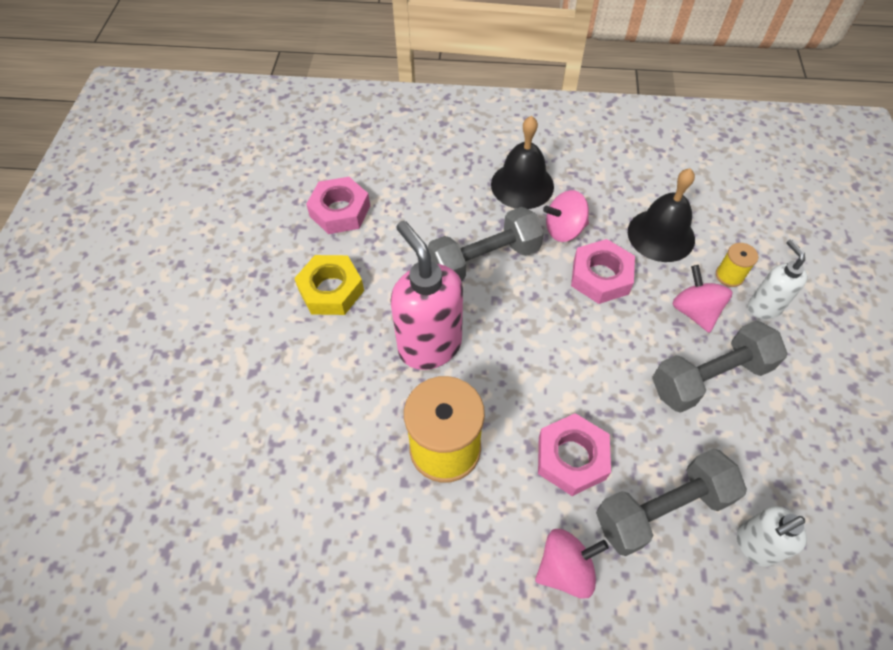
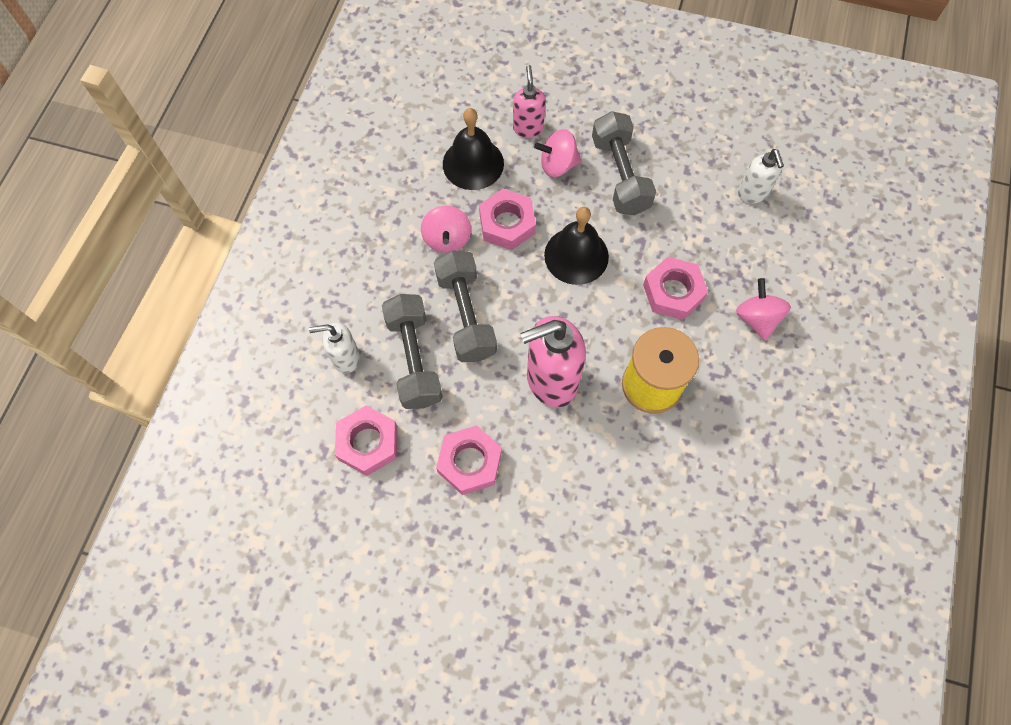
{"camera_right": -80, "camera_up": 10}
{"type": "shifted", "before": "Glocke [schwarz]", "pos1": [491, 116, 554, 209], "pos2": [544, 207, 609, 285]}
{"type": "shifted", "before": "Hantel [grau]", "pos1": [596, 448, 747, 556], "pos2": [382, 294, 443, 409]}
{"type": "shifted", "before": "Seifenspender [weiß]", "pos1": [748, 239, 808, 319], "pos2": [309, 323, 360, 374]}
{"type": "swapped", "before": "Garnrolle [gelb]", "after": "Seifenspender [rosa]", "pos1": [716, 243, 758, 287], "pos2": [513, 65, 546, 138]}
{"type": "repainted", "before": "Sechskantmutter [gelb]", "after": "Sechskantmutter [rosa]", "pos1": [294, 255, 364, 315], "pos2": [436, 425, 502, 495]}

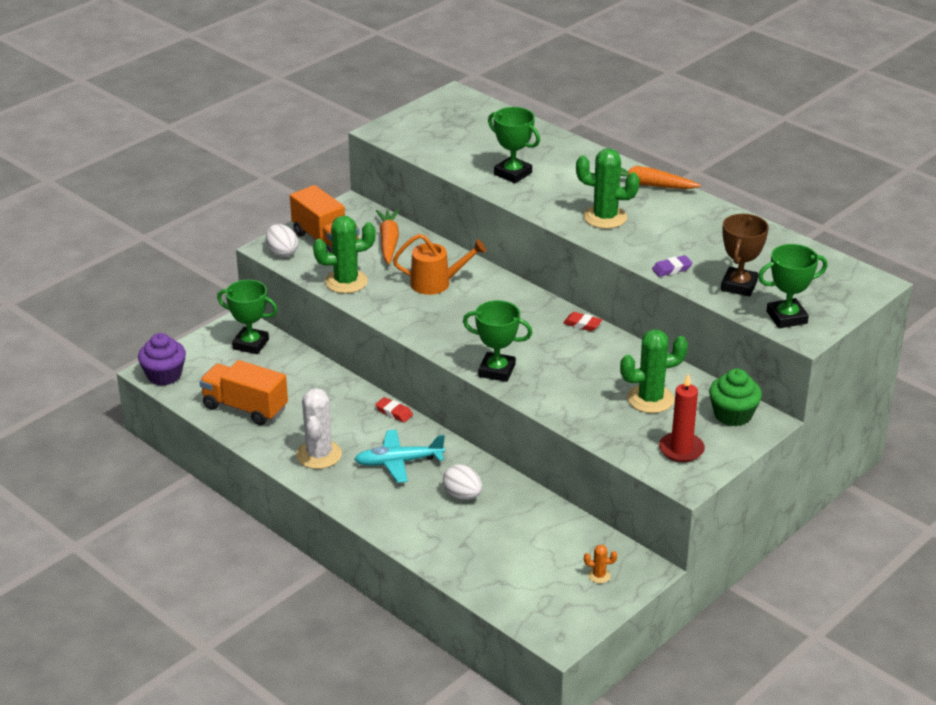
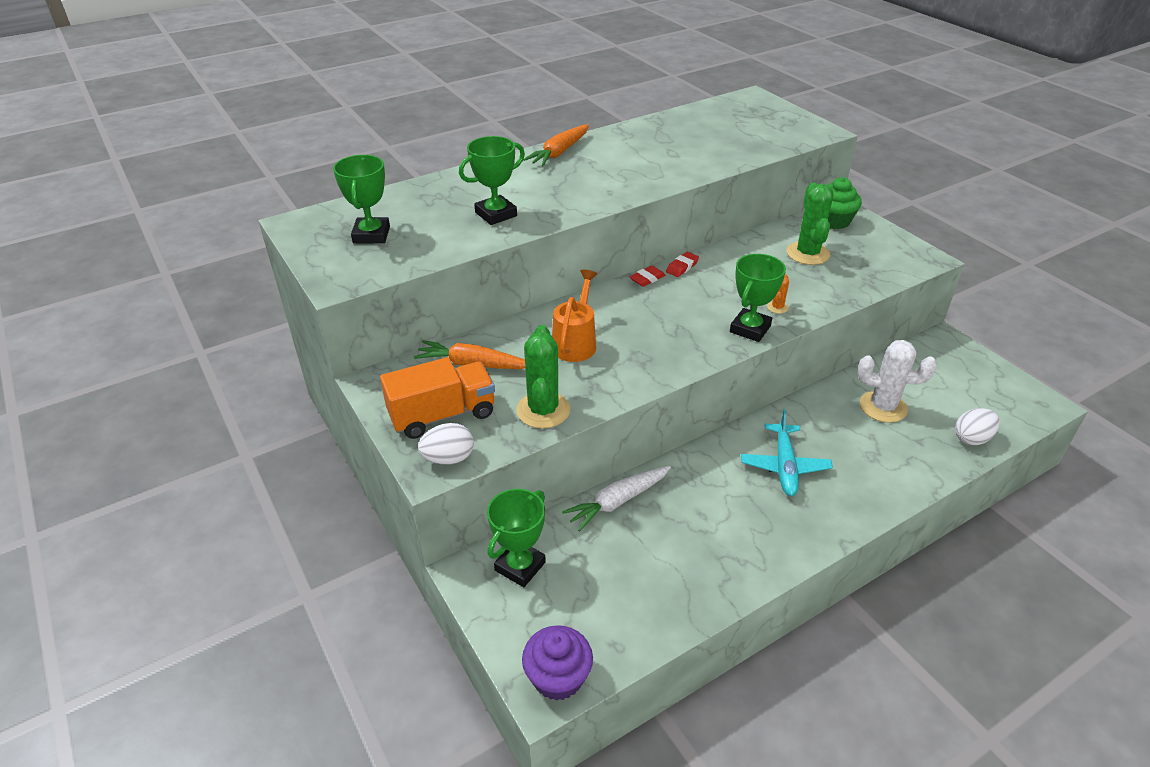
{"camera_right": -75, "camera_up": 5}
{"type": "gone", "before": "Lastwagen [orange]", "pos1": [199, 360, 288, 425]}
{"type": "gone", "before": "Kaktus [grün]", "pos1": [576, 148, 640, 229]}
{"type": "gone", "before": "Radiergummi [lila]", "pos1": [652, 255, 693, 277]}
{"type": "gone", "before": "Kerze [rot]", "pos1": [659, 373, 705, 462]}
{"type": "gone", "before": "Pokal [braun]", "pos1": [721, 214, 769, 297]}
{"type": "new", "after": "Karotte [weiß]", "pos2": [562, 466, 671, 532]}
{"type": "shifted", "before": "Kaktus [weiß]", "pos1": [296, 388, 342, 469], "pos2": [858, 340, 937, 423]}
{"type": "shifted", "before": "Radiergummi [rot]", "pos1": [375, 397, 413, 422], "pos2": [629, 266, 665, 287]}
{"type": "shifted", "before": "Ei [weiß]", "pos1": [443, 464, 482, 500], "pos2": [955, 408, 1000, 445]}
{"type": "shifted", "before": "Kaktus [orange]", "pos1": [584, 544, 617, 583], "pos2": [767, 274, 789, 314]}
{"type": "shifted", "before": "Pokal [grün]", "pos1": [758, 244, 827, 328], "pos2": [333, 155, 390, 244]}

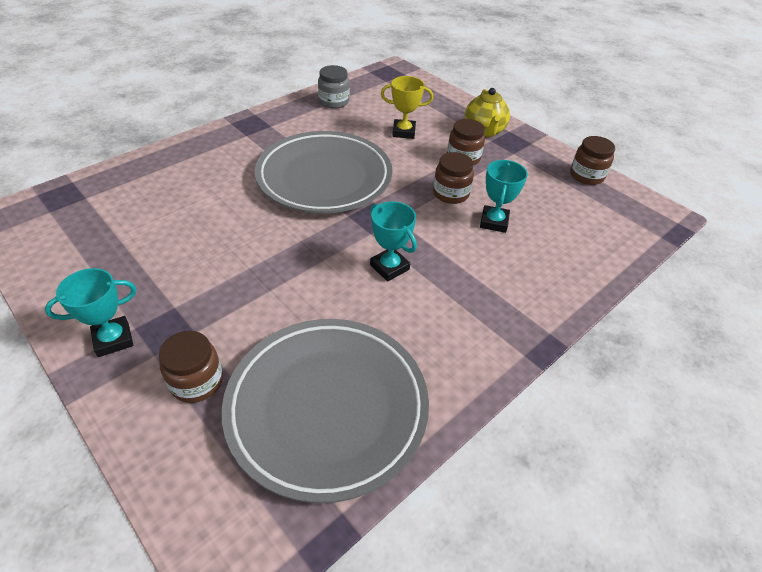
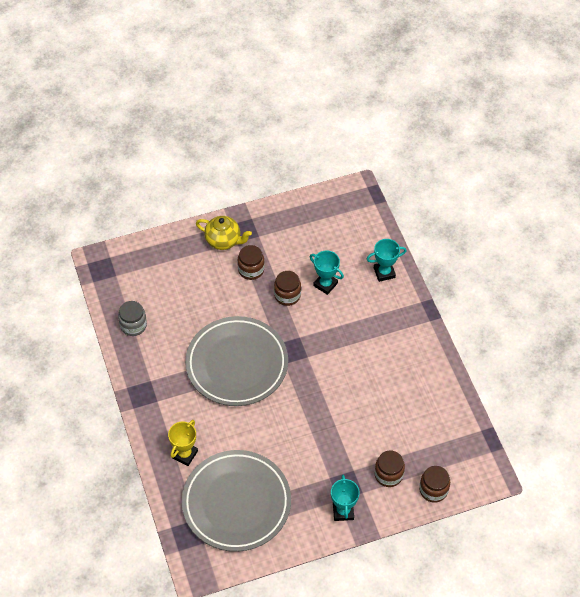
{"camera_right": -65, "camera_up": 10}
{"type": "shifted", "before": "Teller [grau]", "pos1": [222, 319, 429, 503], "pos2": [182, 450, 291, 552]}
{"type": "shifted", "before": "Pokal [türkis]", "pos1": [370, 201, 417, 282], "pos2": [367, 239, 406, 282]}
{"type": "shifted", "before": "Pokal [gelb]", "pos1": [381, 76, 433, 139], "pos2": [168, 420, 198, 466]}
{"type": "shifted", "before": "Einmachglas [braun]", "pos1": [570, 136, 615, 185], "pos2": [419, 466, 450, 503]}

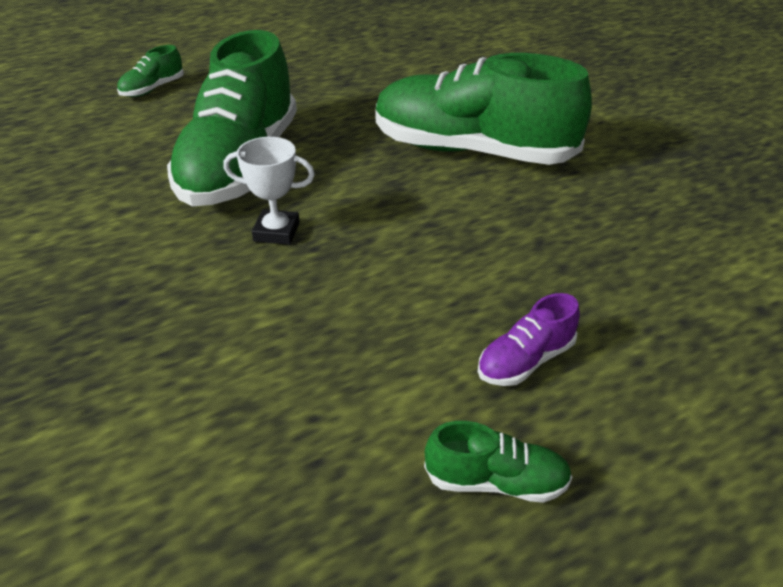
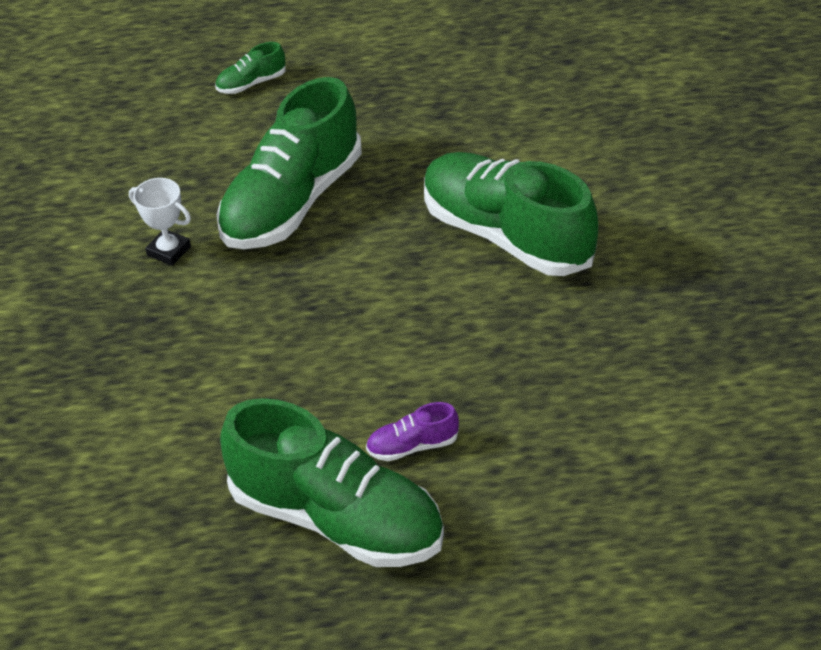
{"camera_right": 25, "camera_up": 5}
{"type": "shifted", "before": "Pokal [weiß]", "pos1": [223, 137, 315, 245], "pos2": [129, 178, 191, 266]}
{"type": "scaled", "before": "Schuh [grün]", "pos1": [424, 421, 572, 503], "pos2": [220, 398, 444, 567], "scale": 2.45}

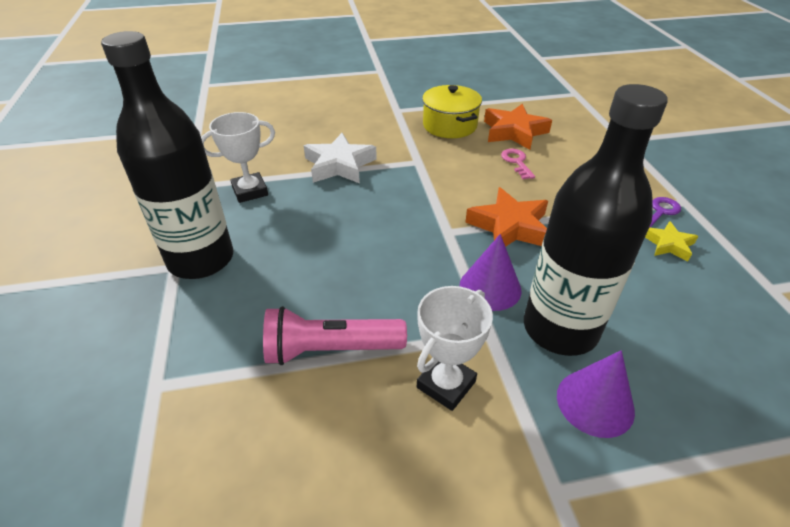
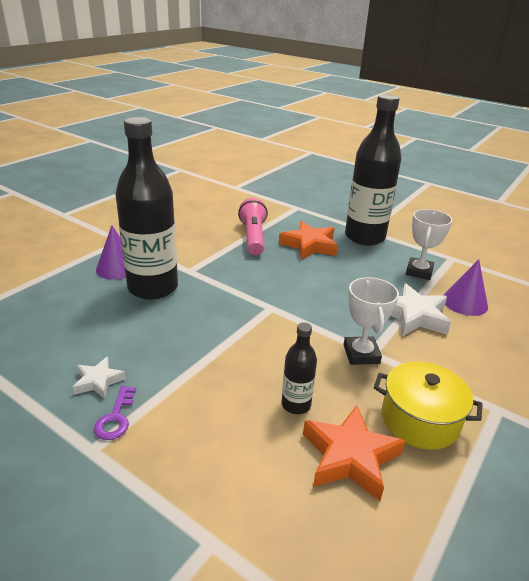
{"camera_right": 135, "camera_up": -10}
{"type": "shifted", "before": "Pokal [weiß]", "pos1": [417, 286, 493, 411], "pos2": [344, 277, 399, 365]}
{"type": "shifted", "before": "Kegel [lila]", "pos1": [460, 234, 521, 311], "pos2": [444, 259, 488, 316]}
{"type": "shifted", "before": "Stern [orange]", "pos1": [465, 187, 548, 247], "pos2": [279, 221, 338, 260]}
{"type": "swapped", "before": "Schlüssel [rosa]", "after": "Flasche [schwarz]", "pos1": [501, 149, 535, 179], "pos2": [282, 322, 317, 414]}
{"type": "repainted", "before": "Stern [gelb]", "after": "Stern [weiß]", "pos1": [645, 221, 698, 261], "pos2": [72, 357, 126, 399]}
{"type": "rotated", "before": "Taschenlampe [rosa]", "pos1": [263, 306, 407, 365], "pos2": [238, 198, 268, 255], "turn": -45}

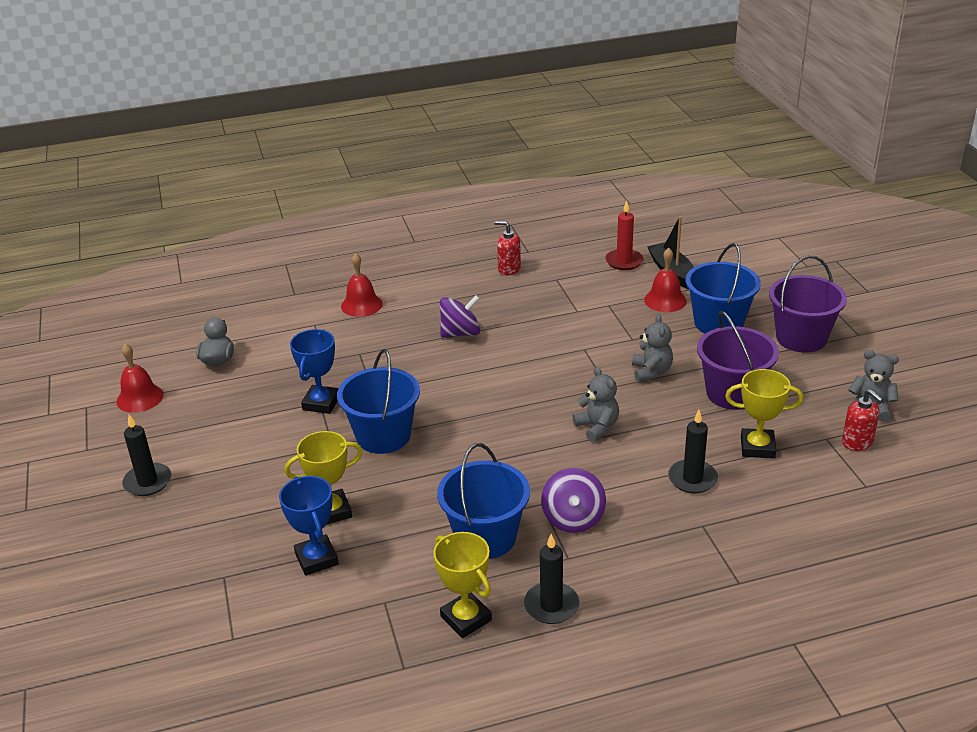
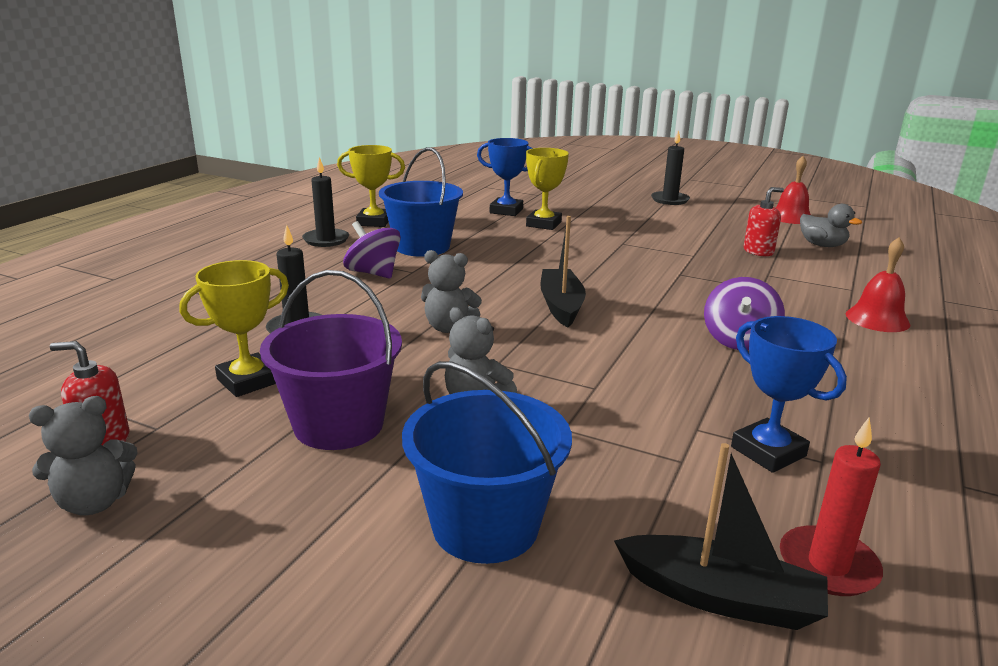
{"camera_right": 130, "camera_up": -10}
{"type": "gone", "before": "Eimer [blau]", "pos1": [337, 349, 420, 454]}
{"type": "gone", "before": "Glocke [rot]", "pos1": [644, 248, 687, 312]}
{"type": "gone", "before": "Eimer [lila]", "pos1": [769, 255, 847, 353]}
{"type": "new", "after": "Boot [schwarz]", "pos2": [540, 216, 586, 327]}
{"type": "shifted", "before": "Pokal [blau]", "pos1": [290, 329, 339, 414], "pos2": [731, 316, 847, 473]}
{"type": "shifted", "before": "Seifenspender [rot]", "pos1": [494, 221, 521, 276], "pos2": [744, 187, 784, 256]}

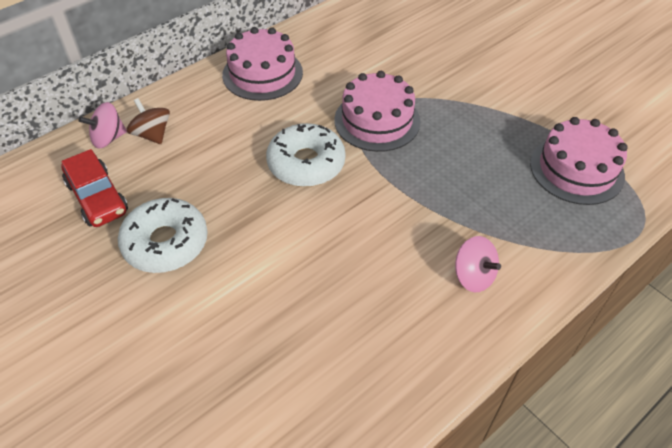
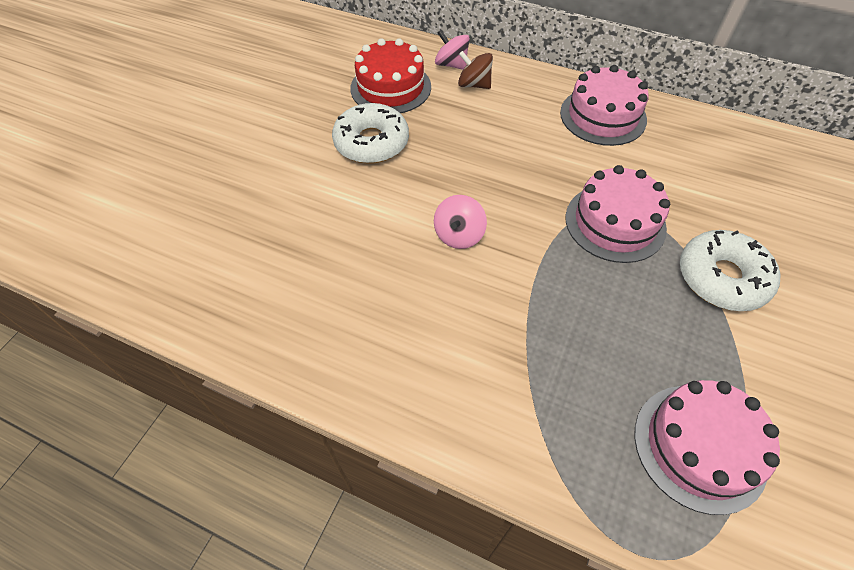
{"camera_right": 65, "camera_up": 5}
{"type": "shifted", "before": "Donut [weiß]", "pos1": [266, 123, 346, 187], "pos2": [680, 230, 780, 311]}
{"type": "shifted", "before": "Kreisel [rosa]", "pos1": [455, 236, 501, 292], "pos2": [434, 195, 487, 249]}
{"type": "swapped", "before": "Auto [rot]", "after": "Kuchen [rot]", "pos1": [61, 149, 128, 227], "pos2": [350, 38, 431, 113]}
{"type": "rotated", "before": "Kreisel [braun]", "pos1": [127, 98, 170, 144], "pos2": [458, 51, 493, 89], "turn": -90}

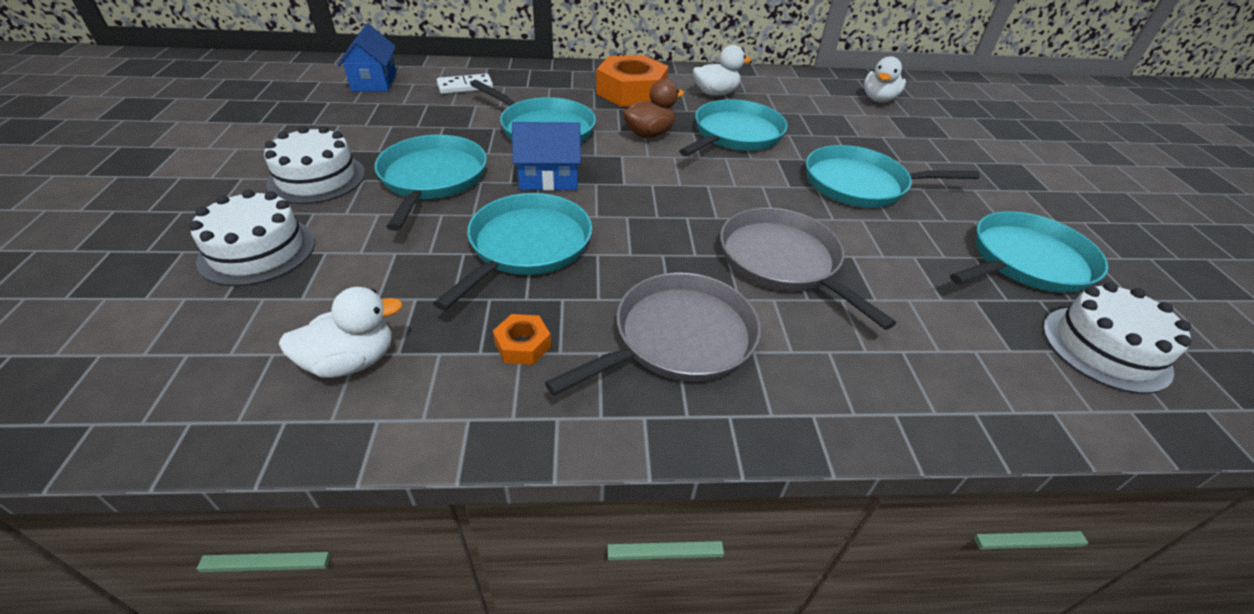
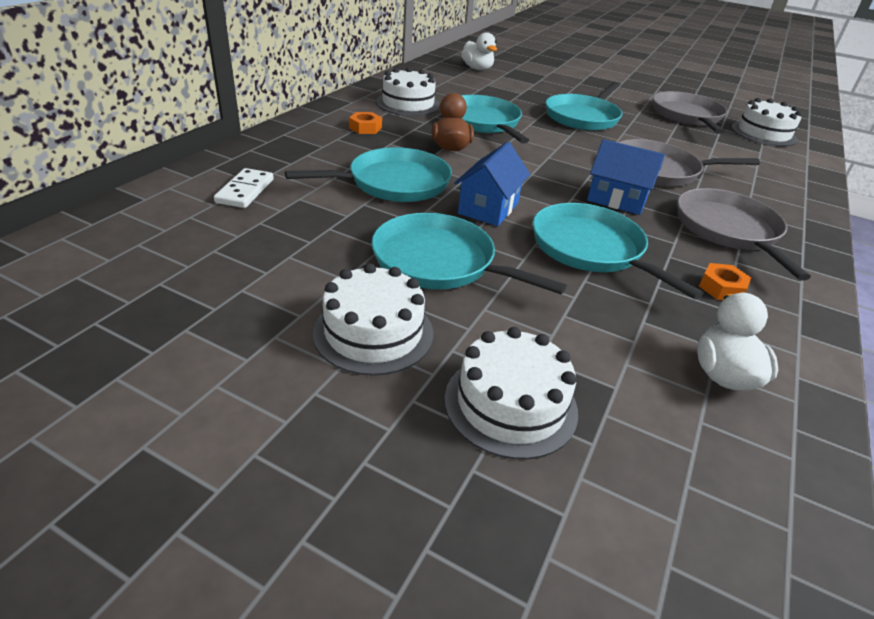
{"camera_right": -60, "camera_up": -5}
{"type": "shifted", "before": "Haus [blau]", "pos1": [338, 24, 396, 92], "pos2": [587, 139, 665, 215]}
{"type": "swapped", "before": "Ente [weiß]", "after": "Kuchen [weiß]", "pos1": [693, 45, 751, 96], "pos2": [376, 67, 440, 116]}
{"type": "repainted", "before": "Pfanne [türkis]", "after": "Pfanne [grau]", "pos1": [950, 211, 1109, 293], "pos2": [653, 91, 727, 134]}
{"type": "scaled", "before": "Sechskantmutter [orange]", "pos1": [596, 55, 669, 107], "pos2": [349, 112, 382, 134], "scale": 0.44}

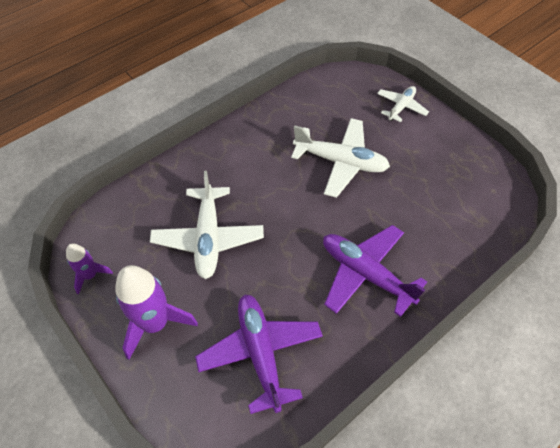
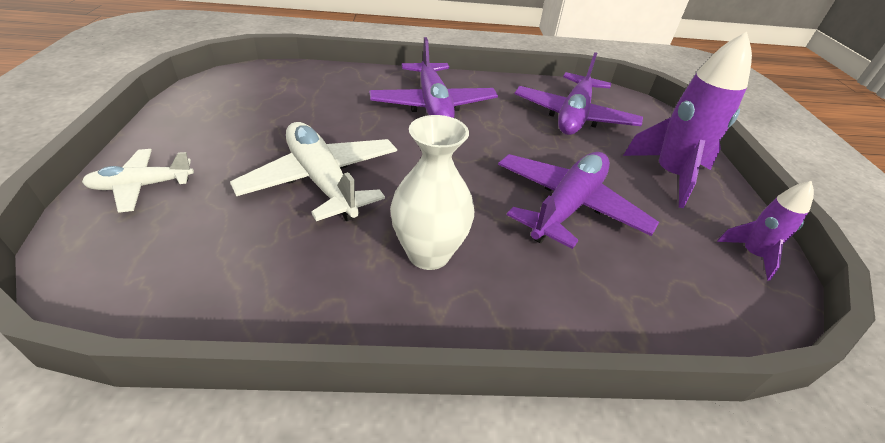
{"camera_right": -145, "camera_up": -15}
{"type": "new", "after": "Vase [weiß]", "pos2": [390, 115, 474, 270]}
{"type": "repainted", "before": "Flugzeug [weiß]", "after": "Flugzeug [lila]", "pos1": [150, 171, 264, 279], "pos2": [498, 152, 659, 249]}

